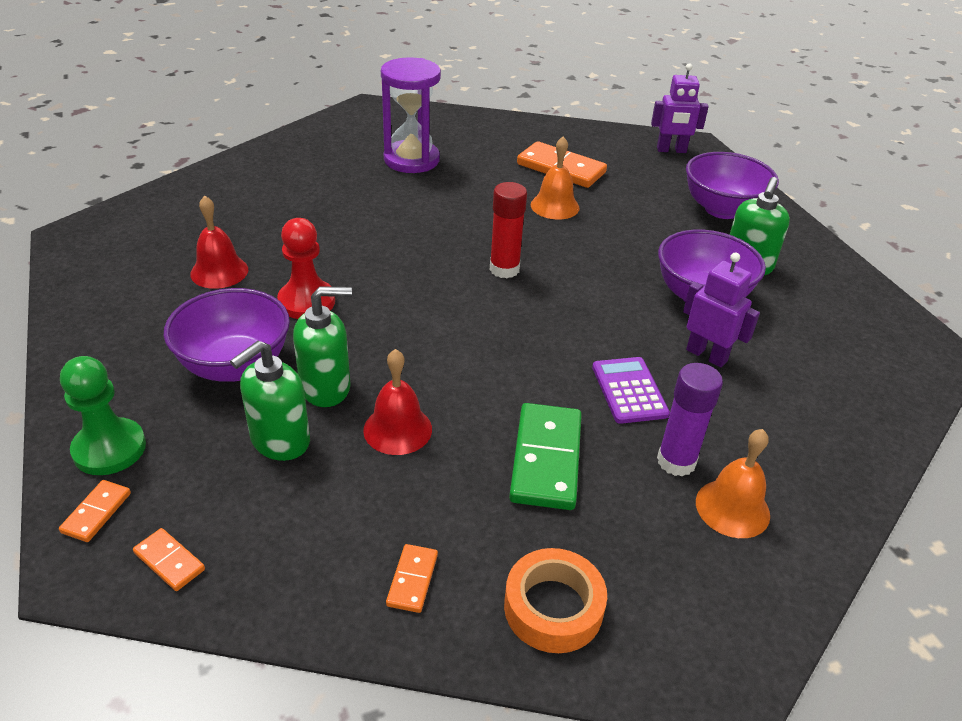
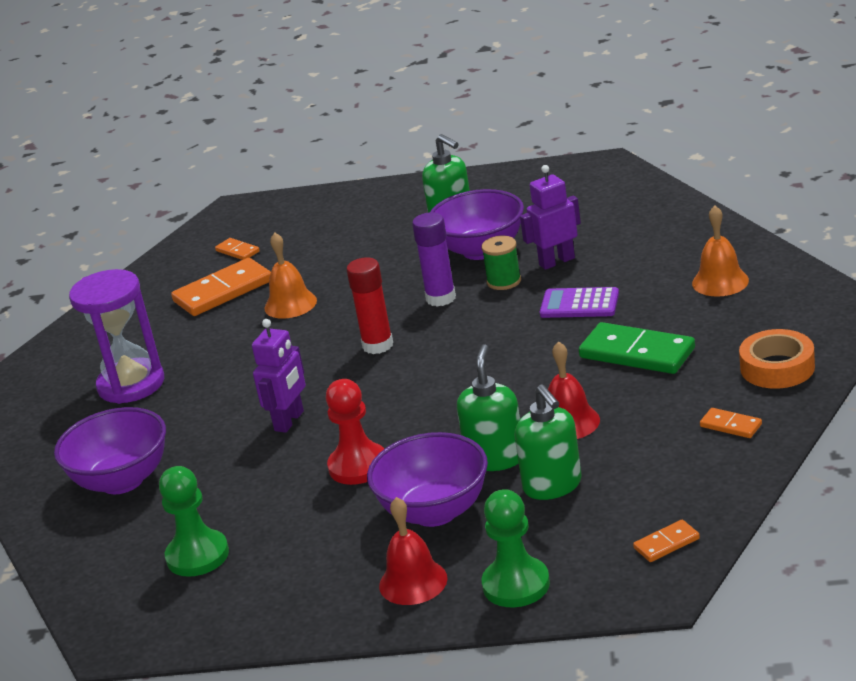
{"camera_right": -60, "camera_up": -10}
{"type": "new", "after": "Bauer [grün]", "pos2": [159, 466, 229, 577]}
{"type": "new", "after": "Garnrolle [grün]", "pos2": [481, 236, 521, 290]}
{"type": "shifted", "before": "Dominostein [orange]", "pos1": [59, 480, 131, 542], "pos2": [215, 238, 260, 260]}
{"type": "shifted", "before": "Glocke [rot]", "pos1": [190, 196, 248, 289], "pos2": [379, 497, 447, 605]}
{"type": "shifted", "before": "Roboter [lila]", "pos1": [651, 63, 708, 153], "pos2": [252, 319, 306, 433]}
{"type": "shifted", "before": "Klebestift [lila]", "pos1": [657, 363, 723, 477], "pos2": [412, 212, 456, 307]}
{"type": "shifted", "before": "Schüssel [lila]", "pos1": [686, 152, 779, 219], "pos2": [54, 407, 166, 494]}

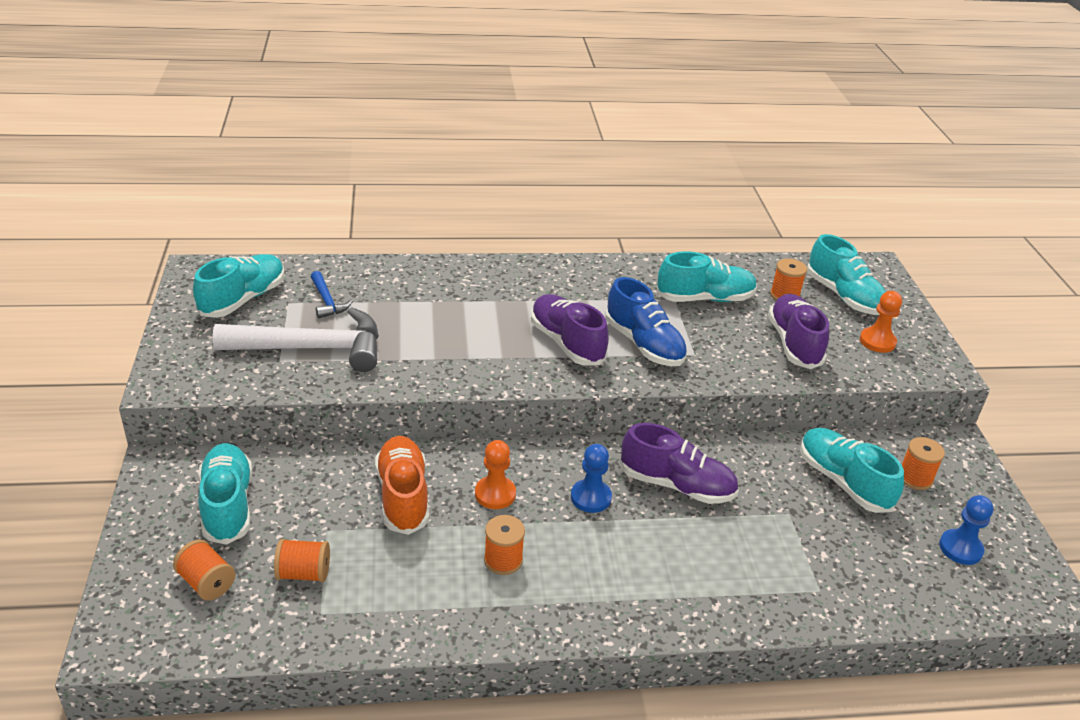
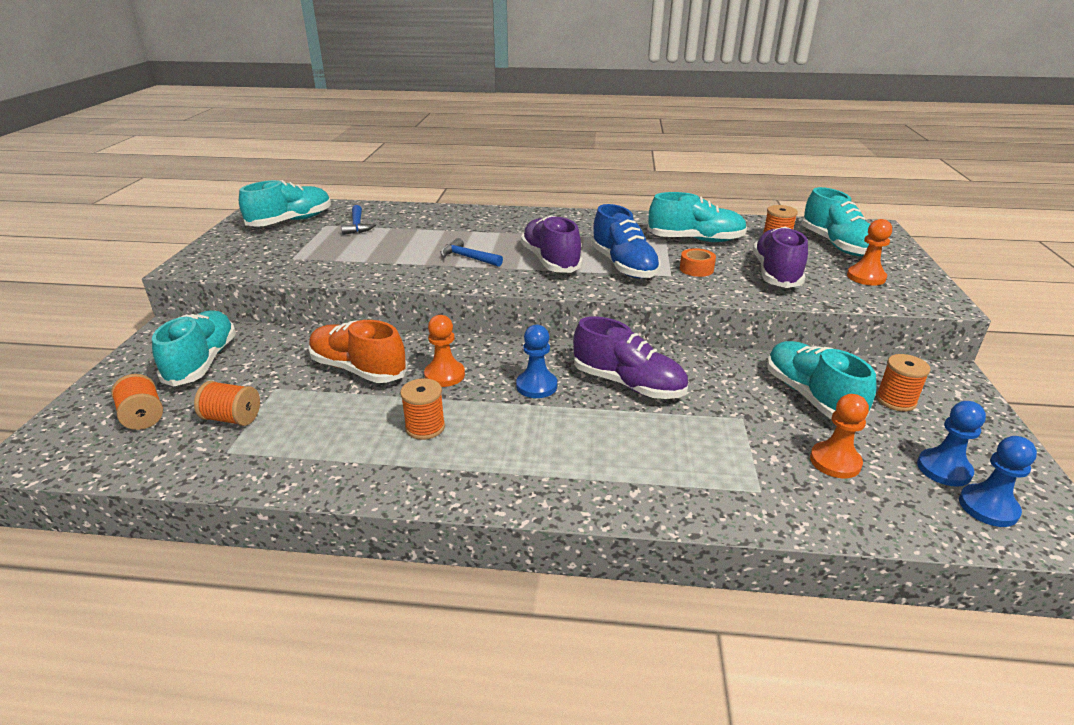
{"camera_right": 15, "camera_up": -5}
{"type": "gone", "before": "Hammer [weiß]", "pos1": [213, 307, 379, 372]}
{"type": "new", "after": "Hammer [blau]", "pos2": [440, 238, 503, 267]}
{"type": "new", "after": "Klebeband [orange]", "pos2": [680, 248, 716, 277]}
{"type": "new", "after": "Bauer [orange]", "pos2": [810, 394, 869, 478]}
{"type": "new", "after": "Bauer [blau]", "pos2": [959, 436, 1037, 527]}
{"type": "rotated", "before": "Schuh [orange]", "pos1": [375, 436, 429, 535], "pos2": [308, 320, 408, 383], "turn": -60}

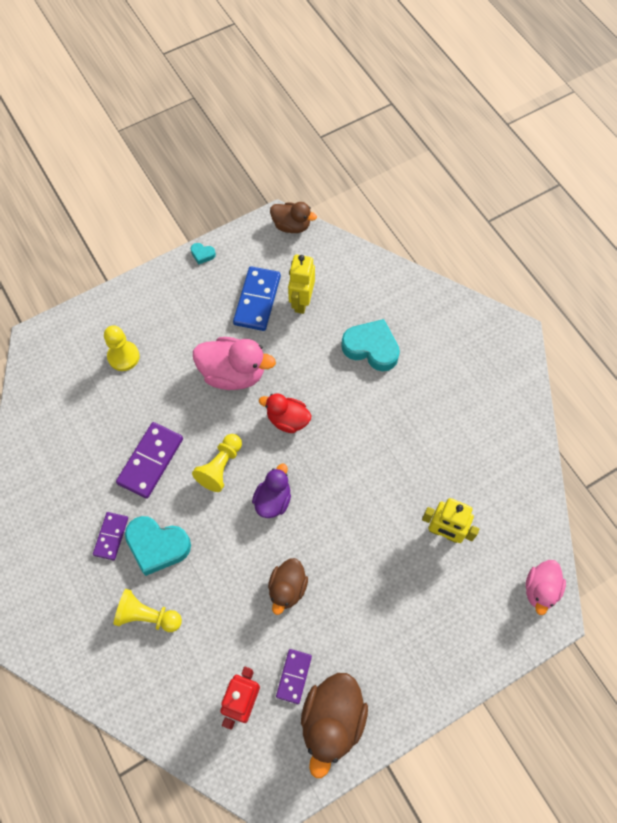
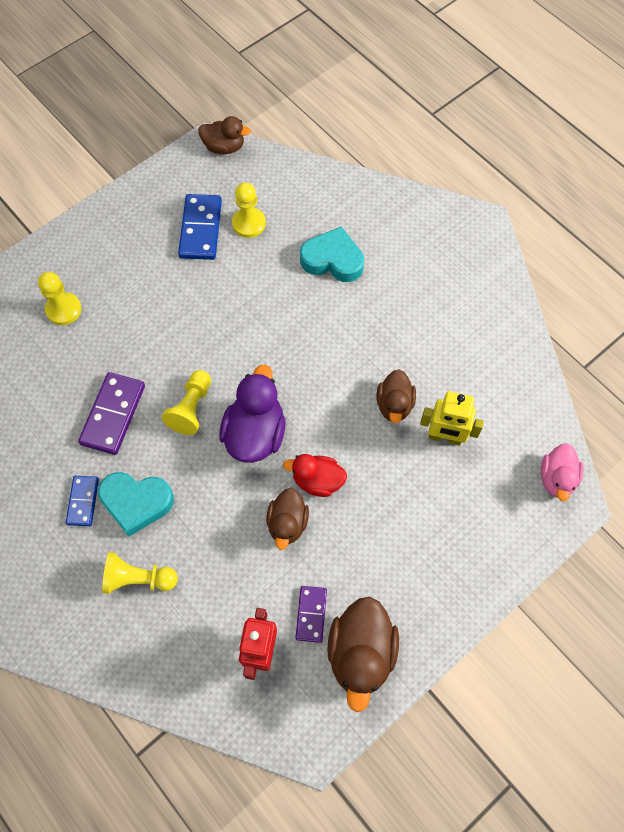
{"camera_right": -10, "camera_up": 0}
{"type": "gone", "before": "Herz [türkis]", "pos1": [191, 243, 216, 264]}
{"type": "gone", "before": "Ente [rosa]", "pos1": [193, 337, 276, 390]}
{"type": "new", "after": "Ente [braun]", "pos2": [377, 369, 416, 423]}
{"type": "shifted", "before": "Ente [rot]", "pos1": [259, 393, 311, 433], "pos2": [283, 454, 347, 497]}
{"type": "swapped", "before": "Roboter [gelb]", "after": "Bauer [gelb]", "pos1": [288, 254, 315, 314], "pos2": [232, 182, 266, 238]}
{"type": "repainted", "before": "Dominostein [lila]", "after": "Dominostein [blau]", "pos1": [93, 512, 128, 560], "pos2": [66, 476, 99, 526]}
{"type": "scaled", "before": "Ente [lila]", "pos1": [252, 464, 291, 518], "pos2": [220, 364, 286, 463], "scale": 1.57}

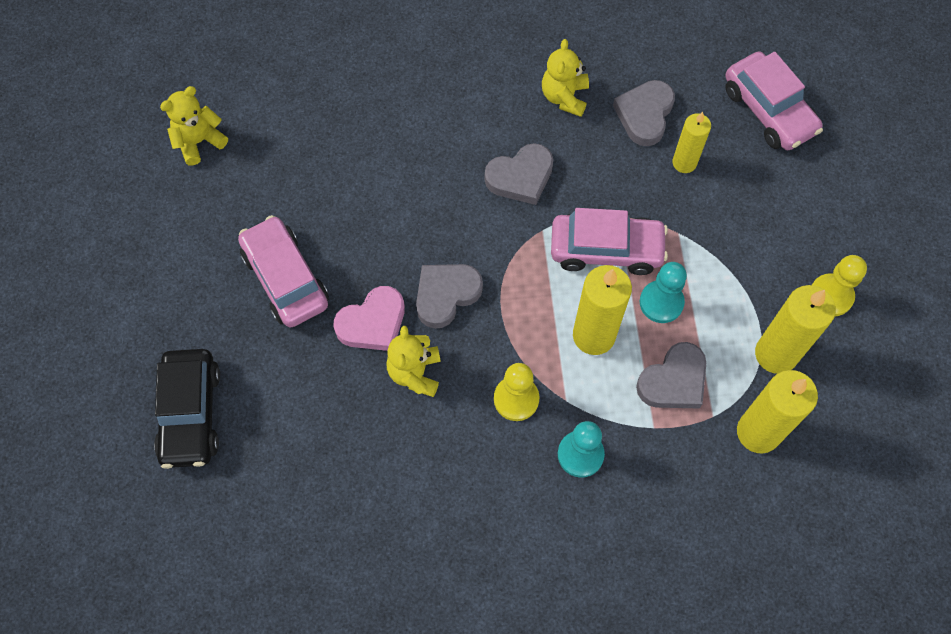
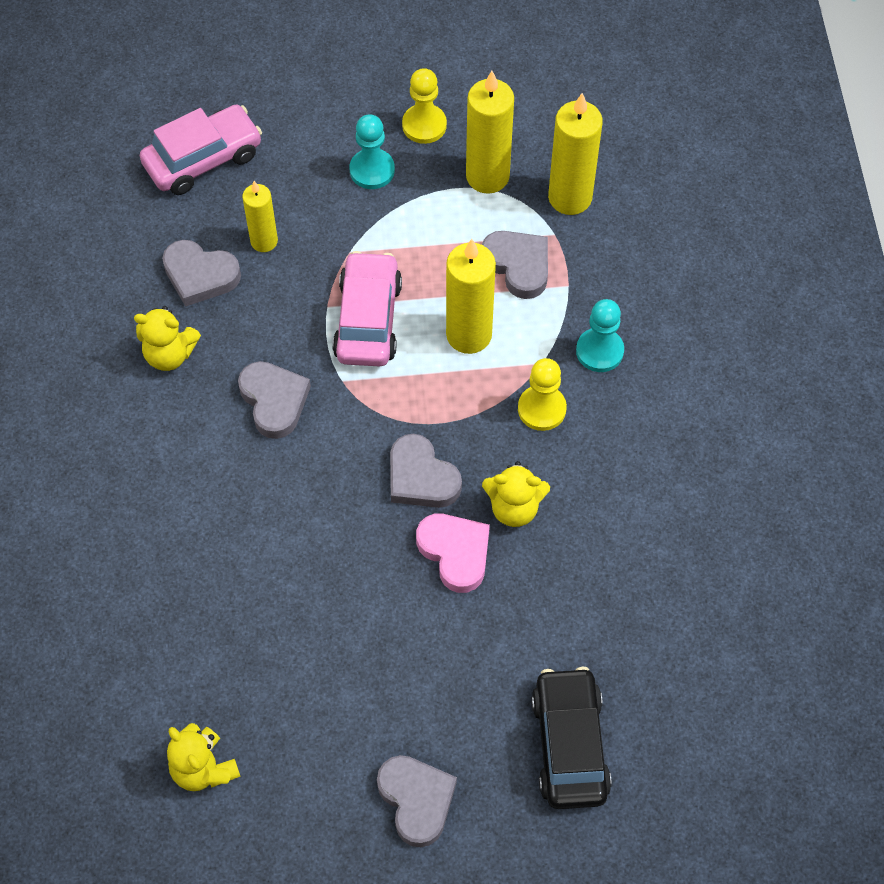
{"camera_right": -90, "camera_up": -5}
{"type": "gone", "before": "Auto [rosa]", "pos1": [238, 215, 329, 328]}
{"type": "new", "after": "Herz [grau]", "pos2": [377, 755, 457, 847]}
{"type": "shifted", "before": "Bauer [türkis]", "pos1": [640, 262, 687, 323], "pos2": [350, 114, 395, 189]}
{"type": "rotated", "before": "Auto [schwarz]", "pos1": [154, 349, 220, 469], "pos2": [531, 667, 612, 809], "turn": -90}

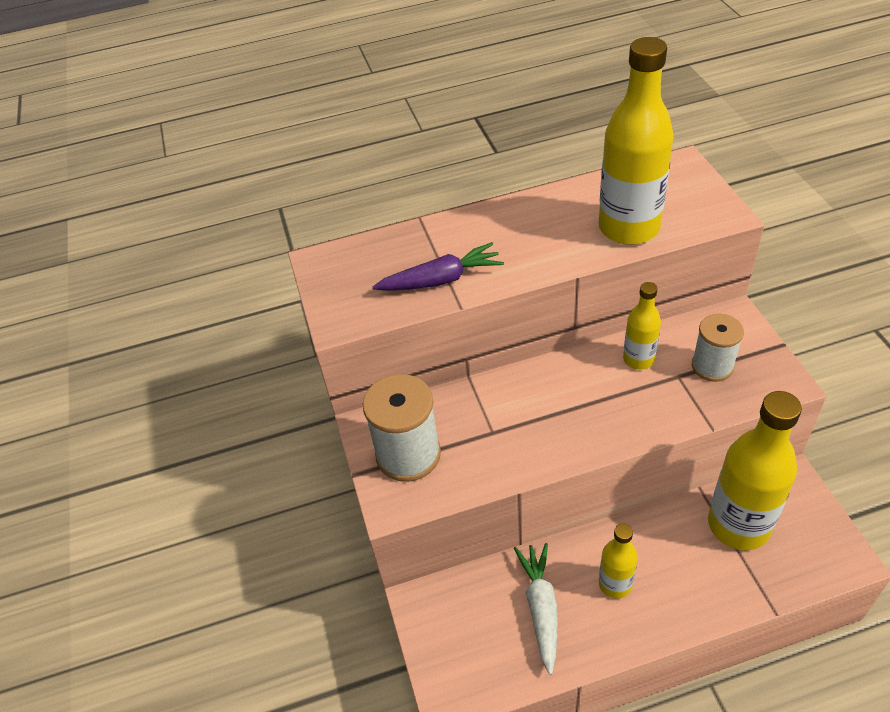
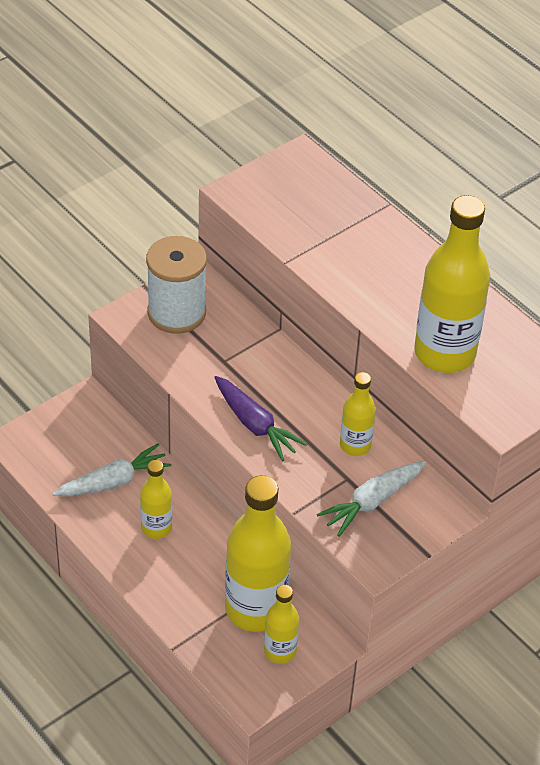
{"camera_right": 60, "camera_up": 0}
{"type": "new", "after": "Flasche [gelb]", "pos2": [264, 585, 299, 664]}
{"type": "shifted", "before": "Karotte [lila]", "pos1": [372, 242, 504, 291], "pos2": [214, 376, 307, 461]}
{"type": "swapped", "before": "Garnrolle [weiß]", "after": "Karotte [weiß]", "pos1": [692, 314, 744, 382], "pos2": [317, 461, 426, 537]}

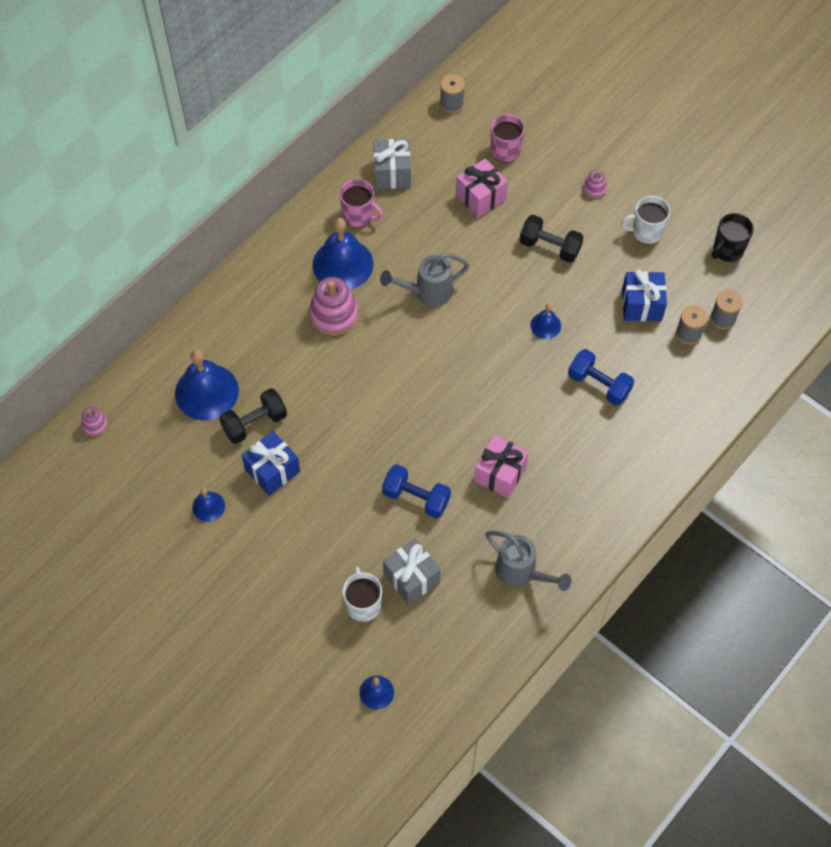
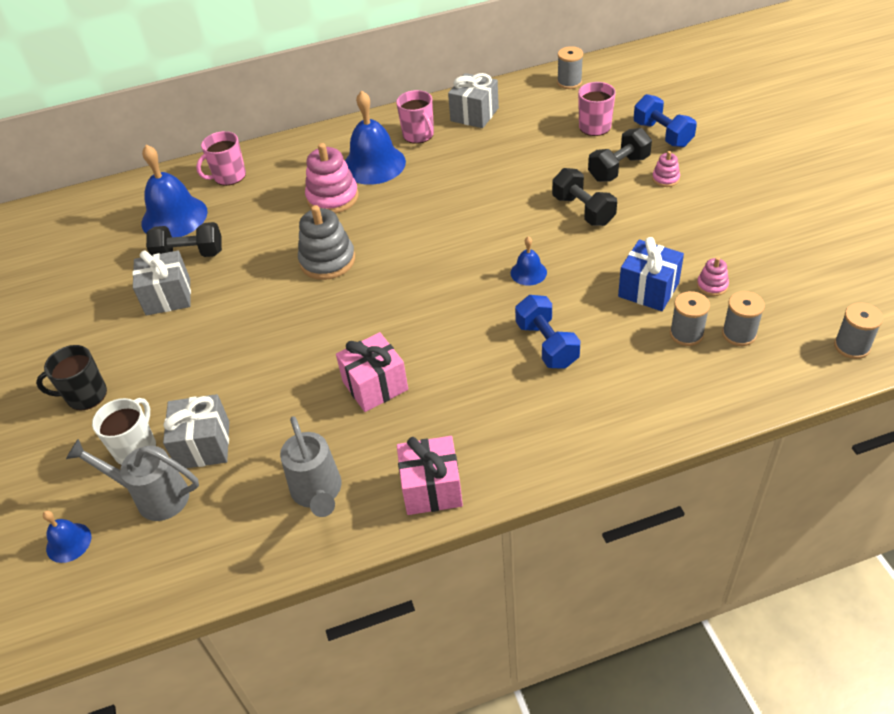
{"camera_right": 35, "camera_up": -15}
{"type": "gone", "before": "Glocke [blau]", "pos1": [192, 488, 225, 522]}
{"type": "gone", "before": "Tasse [weiß]", "pos1": [621, 196, 670, 244]}
{"type": "new", "after": "Tasse [rosa]", "pos2": [196, 131, 246, 186]}
{"type": "new", "after": "Stapelspielzeug [grau]", "pos2": [298, 205, 355, 280]}
{"type": "new", "after": "Hantel [schwarz]", "pos2": [588, 128, 652, 182]}
{"type": "new", "after": "Garnrolle [grau]", "pos2": [834, 303, 883, 359]}
{"type": "shifted", "before": "Stapelspielzeug [rosa]", "pos1": [81, 407, 108, 436], "pos2": [697, 257, 729, 296]}
{"type": "shifted", "before": "Gießkanne [grau]", "pos1": [380, 253, 469, 306], "pos2": [66, 439, 199, 521]}
{"type": "shifted", "before": "Hantel [blau]", "pos1": [382, 464, 451, 518], "pos2": [634, 94, 697, 147]}
{"type": "shifted", "before": "Geschenk [rosa]", "pos1": [456, 158, 508, 218], "pos2": [397, 436, 463, 515]}
{"type": "shifted", "before": "Tasse [schwarz]", "pos1": [712, 213, 754, 262], "pos2": [36, 345, 107, 410]}
{"type": "repainted", "before": "Geschenk [blau]", "after": "Geschenk [grau]", "pos1": [242, 431, 300, 496], "pos2": [132, 250, 191, 316]}

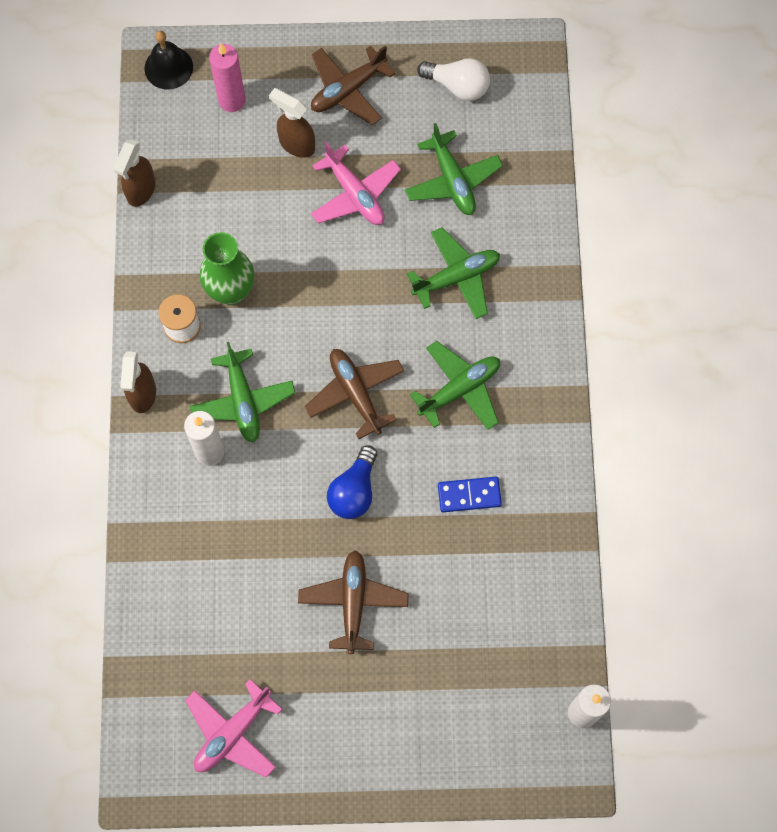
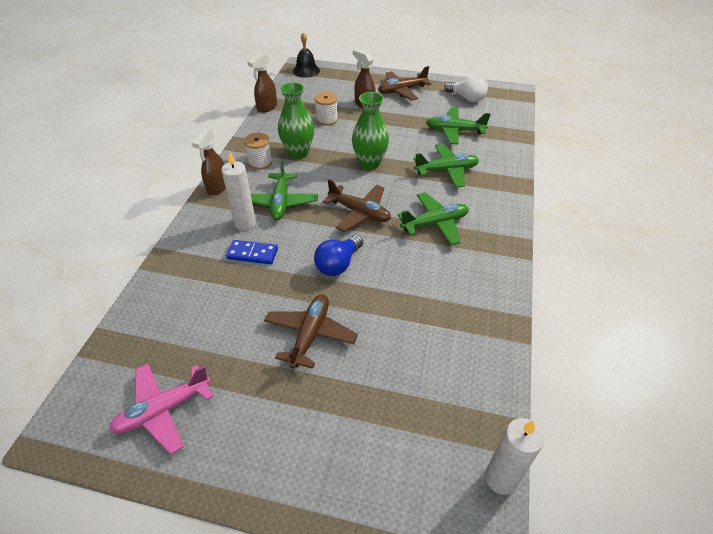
{"camera_right": 15, "camera_up": -25}
{"type": "gone", "before": "Kerze [rosa]", "pos1": [209, 44, 245, 112]}
{"type": "gone", "before": "Flugzeug [rosa]", "pos1": [311, 142, 401, 225]}
{"type": "new", "after": "Garnrolle [weiß]", "pos2": [314, 92, 338, 126]}
{"type": "new", "after": "Vase [grün]", "pos2": [352, 92, 389, 170]}
{"type": "shifted", "before": "Dominostein [blau]", "pos1": [438, 477, 502, 512], "pos2": [226, 240, 278, 264]}
{"type": "rotated", "before": "Flugzeug [braun]", "pos1": [305, 349, 404, 439], "pos2": [323, 179, 391, 232], "turn": 135}
{"type": "rotated", "before": "Flugzeug [grün]", "pos1": [405, 123, 503, 215], "pos2": [426, 108, 491, 144], "turn": 105}

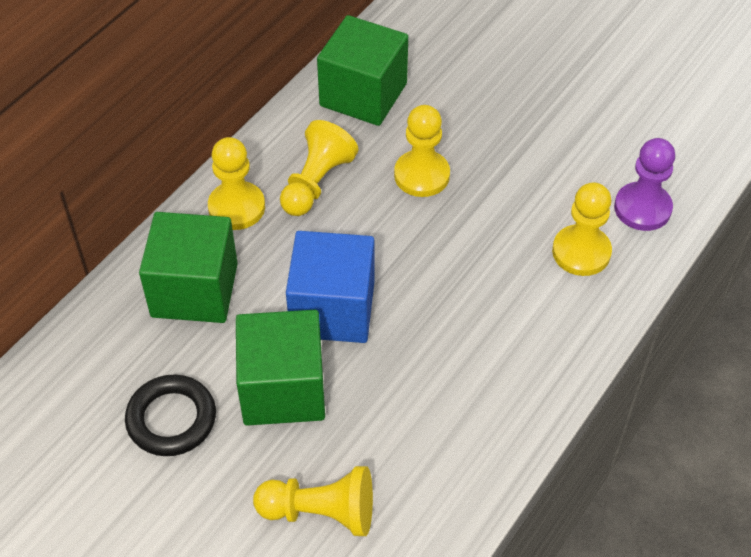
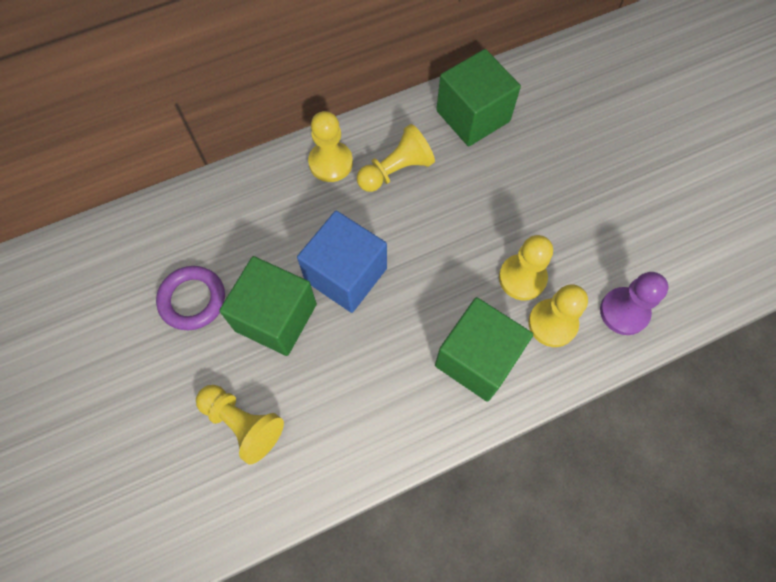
{"camera_right": 30, "camera_up": 15}
{"type": "shifted", "before": "Kubus [grün]", "pos1": [139, 212, 238, 323], "pos2": [435, 297, 533, 402]}
{"type": "shifted", "before": "Bauer [gelb]", "pos1": [394, 105, 450, 197], "pos2": [499, 235, 553, 300]}
{"type": "repainted", "before": "Ring [schwarz]", "after": "Ring [lila]", "pos1": [125, 375, 216, 456], "pos2": [156, 266, 225, 330]}

